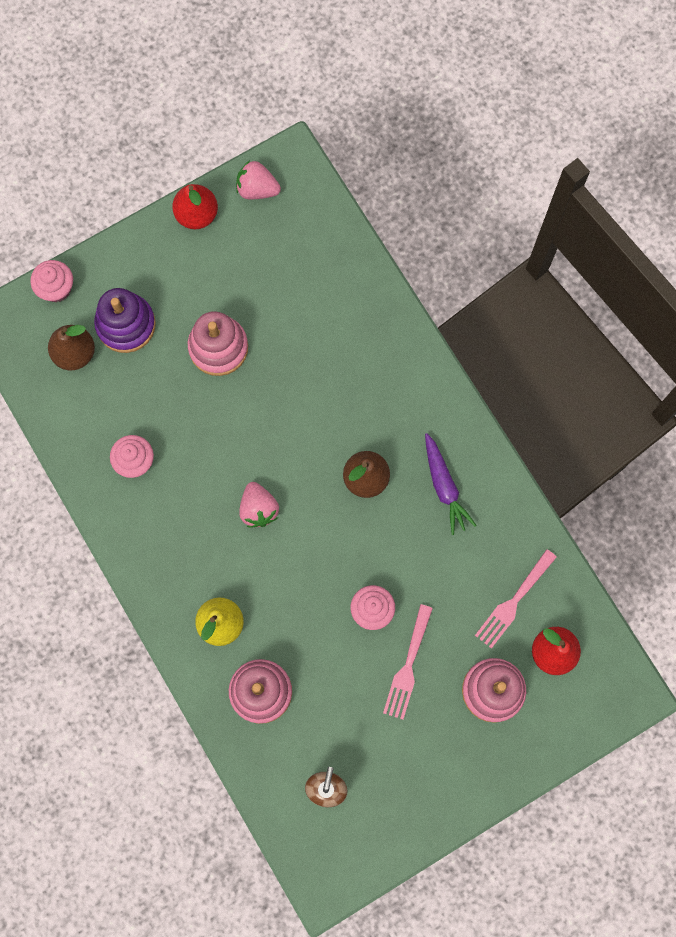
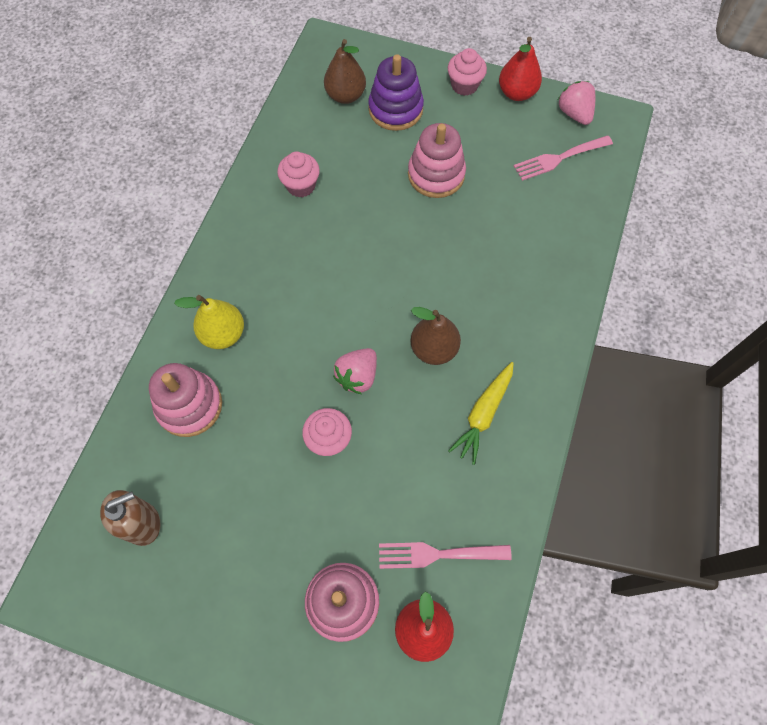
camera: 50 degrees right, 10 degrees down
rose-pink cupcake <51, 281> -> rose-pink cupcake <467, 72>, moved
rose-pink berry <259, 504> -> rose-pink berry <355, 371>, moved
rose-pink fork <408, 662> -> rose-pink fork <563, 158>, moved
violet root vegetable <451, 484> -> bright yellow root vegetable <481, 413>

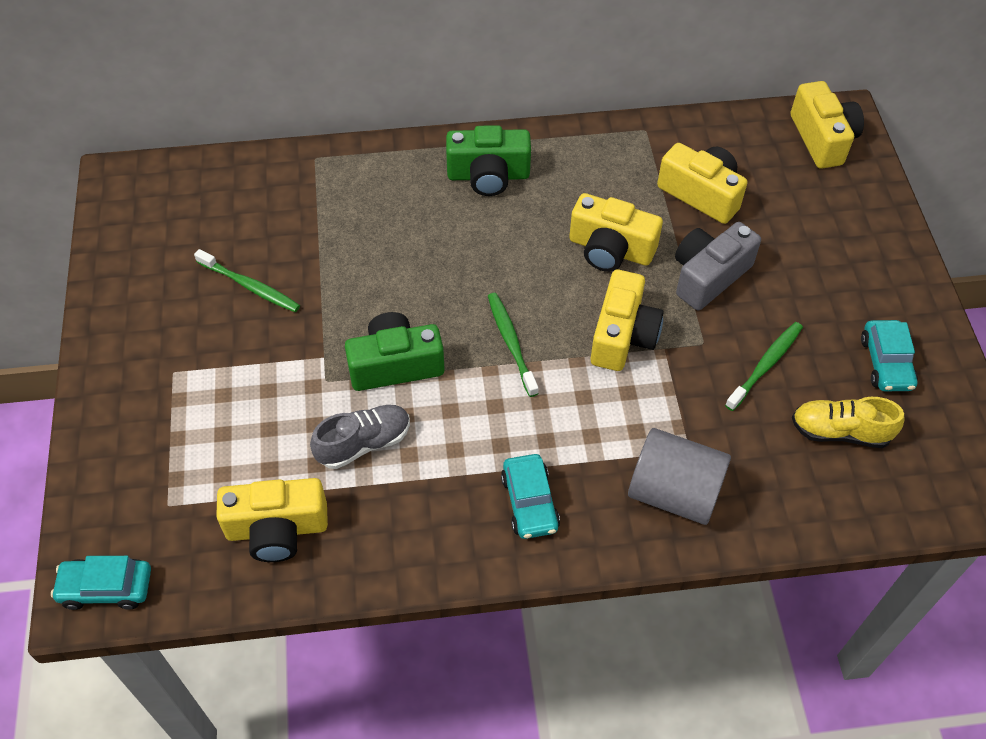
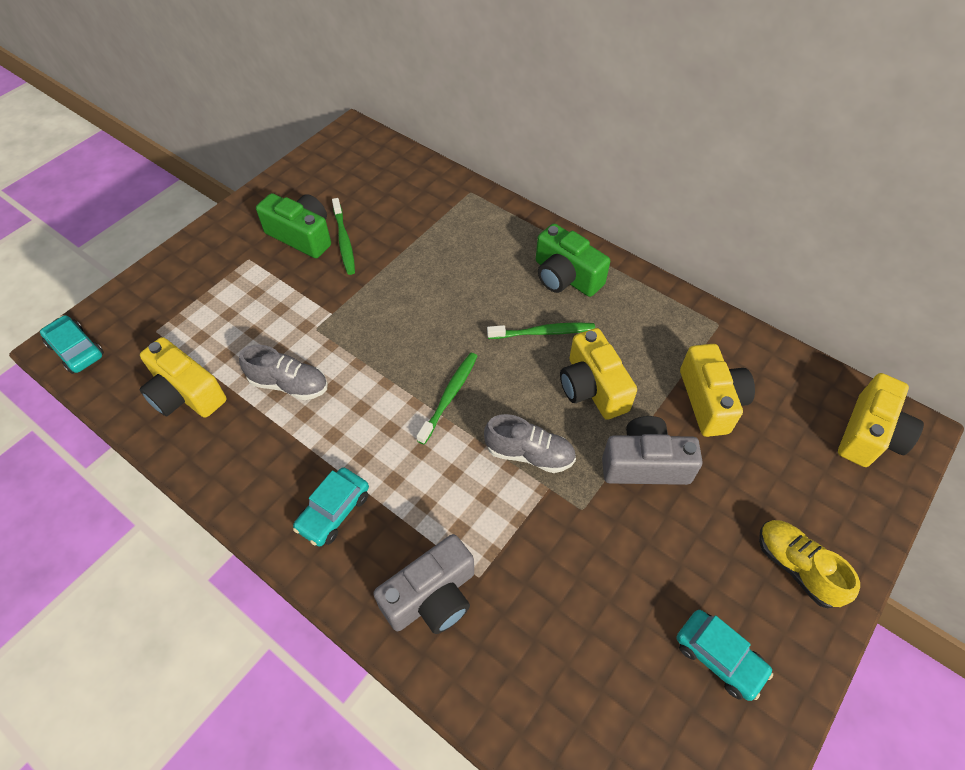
camera: 45 degrees right, 0 degrees up
leaf-green camera <395, 351> -> leaf-green camera <293, 225>, moved
leaf-green tooth brush <764, 366> -> leaf-green tooth brush <541, 330>, moved
bright yellow shoe <848, 422> -> bright yellow shoe <809, 564>, moved
bright yellow camera <627, 320> -> ash-grey shoe <530, 443>
ash-grey solid cylinder <679, 476> -> ash-grey camera <423, 584>
aqua automobile <889, 355> -> aqua automobile <725, 655>, 90 degrees counterclockwise

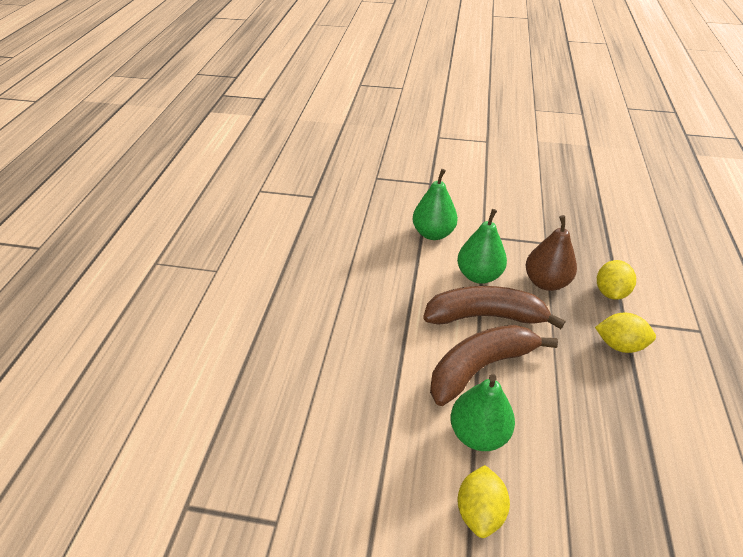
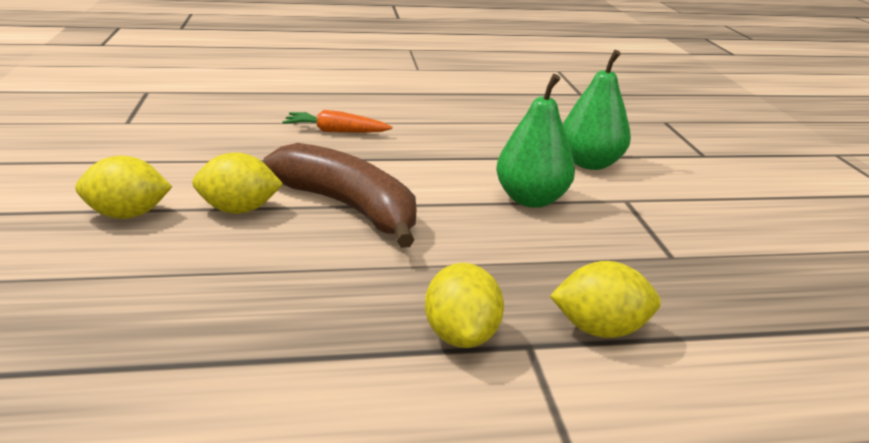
camera: 70 degrees right, 15 degrees down
brown banana <494, 307> -> none
brown pear fruit <551, 253> -> none
none -> bright orange root vegetable <337, 121>
leaf-green pear fruit <482, 412> -> bright yellow citrus fruit <237, 183>

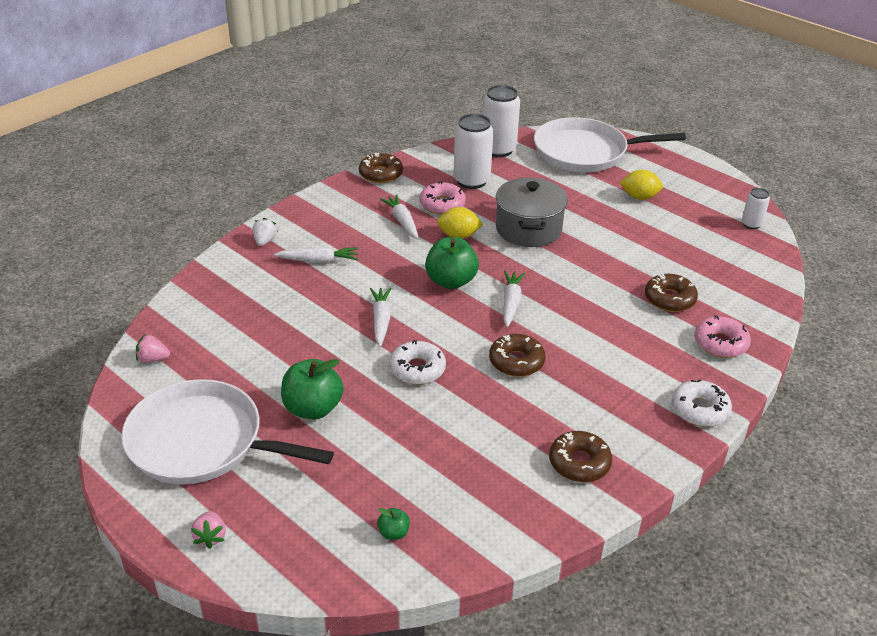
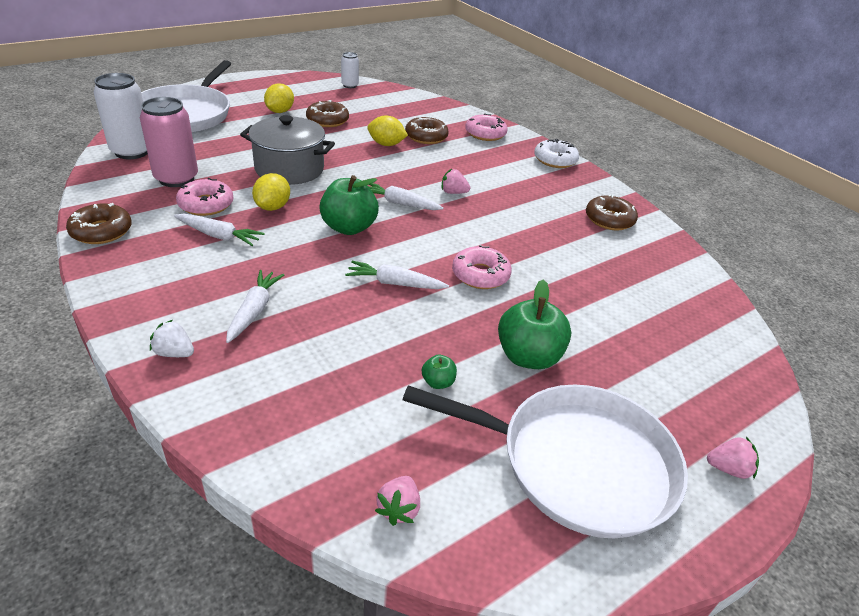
camera: 80 degrees left, 0 degrees up
none -> bright yellow citrus fruit <387, 130>
none -> rose-pink berry <456, 181>
leaf-green toy apple <393, 524> -> leaf-green toy apple <439, 372>, moved
brown glazed donut <517, 355> -> brown glazed donut <327, 113>, moved
snow-white glazed donut <417, 362> -> rose-pink glazed donut <482, 267>
snow-white tin <473, 151> -> rose-pink tin <169, 142>
snow-white pan <227, 431> -> snow-white pan <545, 461>, 105 degrees counterclockwise
snow-white root vegetable <399, 216> -> snow-white root vegetable <219, 230>, 150 degrees counterclockwise

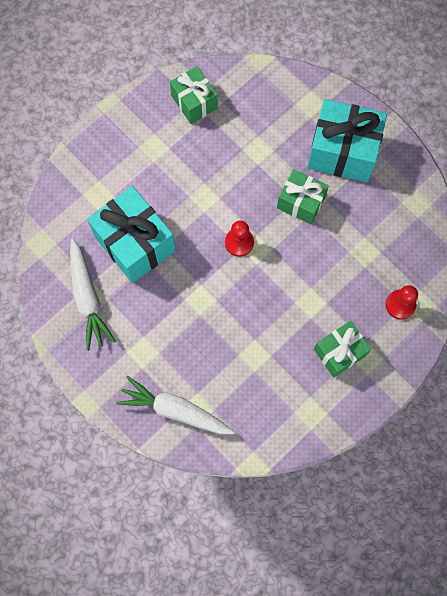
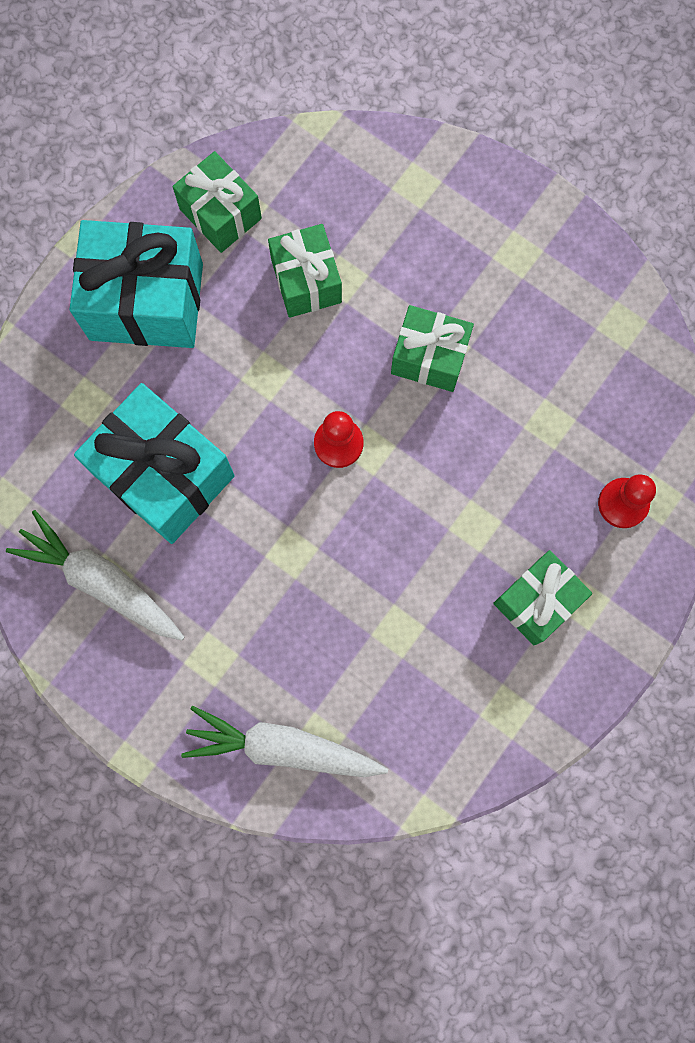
camera: 10 degrees left, 5 degrees up
none -> leaf-green wrapped gift <305, 271>
aqua wrapped gift <347, 141> -> aqua wrapped gift <136, 284>, moved
snow-white root vegetable <93, 294> -> snow-white root vegetable <95, 575>, 150 degrees clockwise

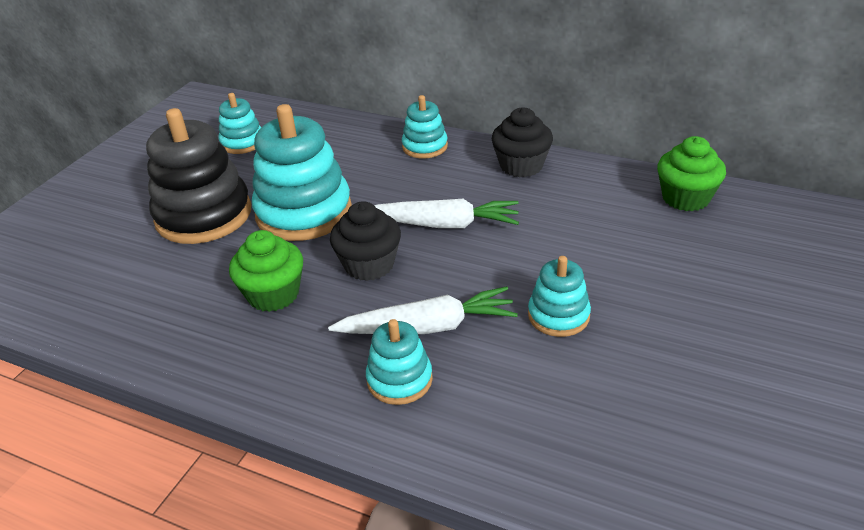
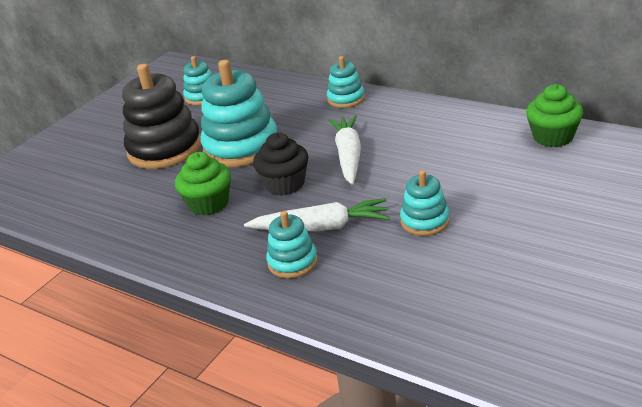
camera: 10 degrees right, 5 degrees down
ebony cupcake <522, 142> -> none
snow-white root vegetable <446, 213> -> snow-white root vegetable <344, 150>, 105 degrees counterclockwise

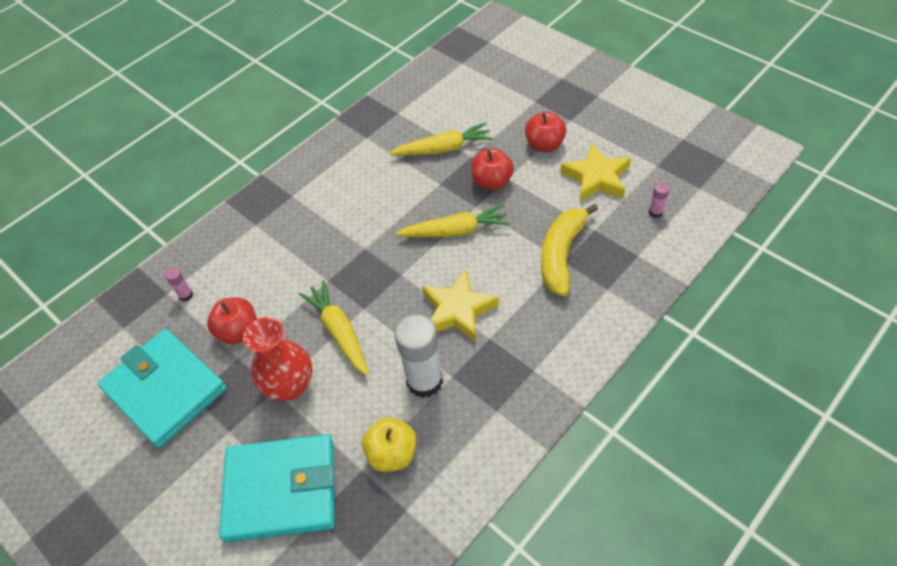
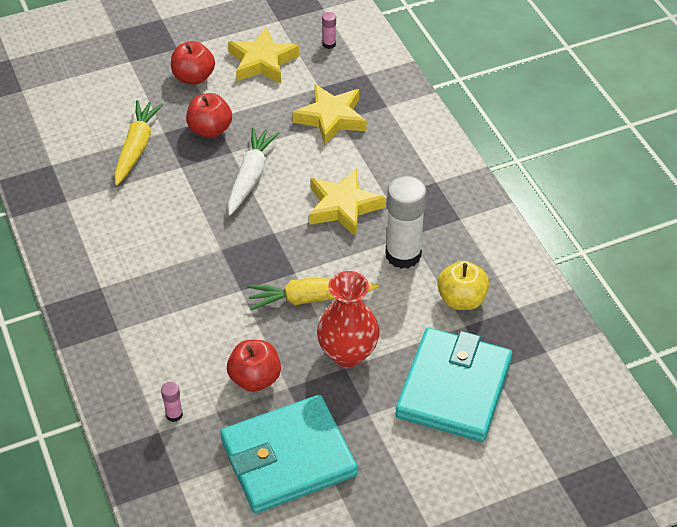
camera: 70 degrees left, 5 degrees down
bright yellow banana <569, 250> -> bright yellow star <329, 114>
bright yellow root vegetable <453, 220> -> snow-white root vegetable <253, 171>

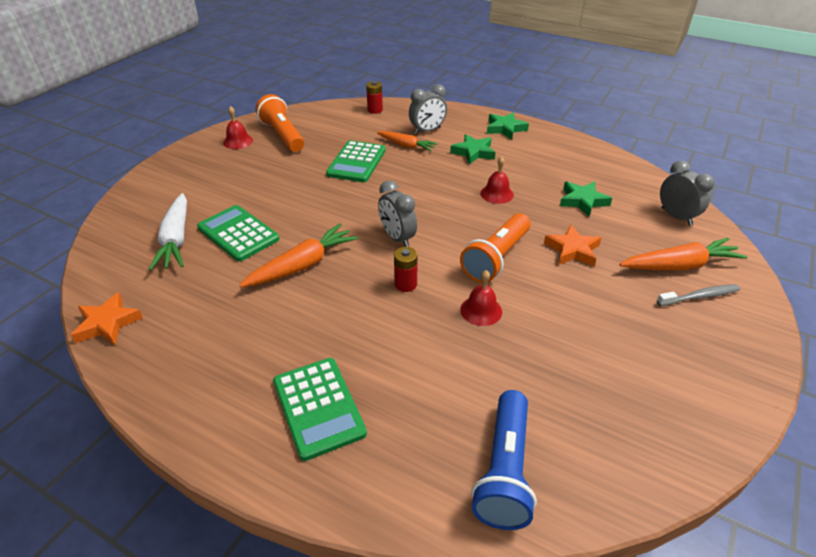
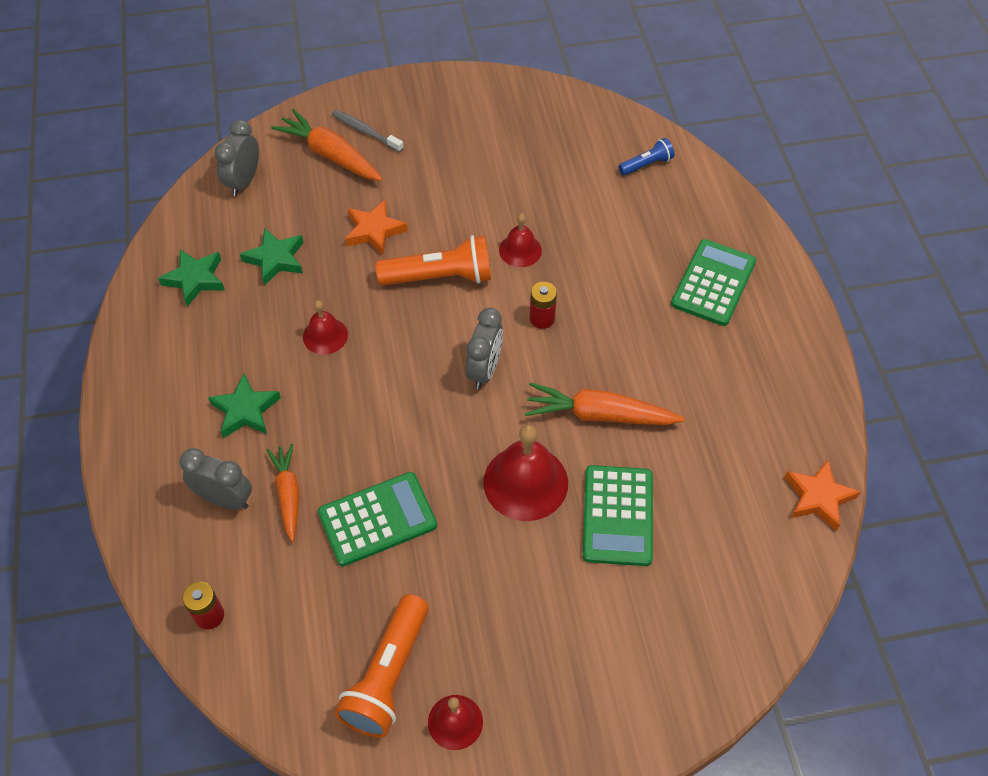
camera: 130 degrees left, 15 degrees up
snow-white root vegetable <168, 232> -> none
none -> crimson bell <525, 473>
leaf-green star <508, 126> -> leaf-green star <191, 278>, moved
cobalt pocket torch <504, 460> -> cobalt pocket torch <646, 157>, x0.53

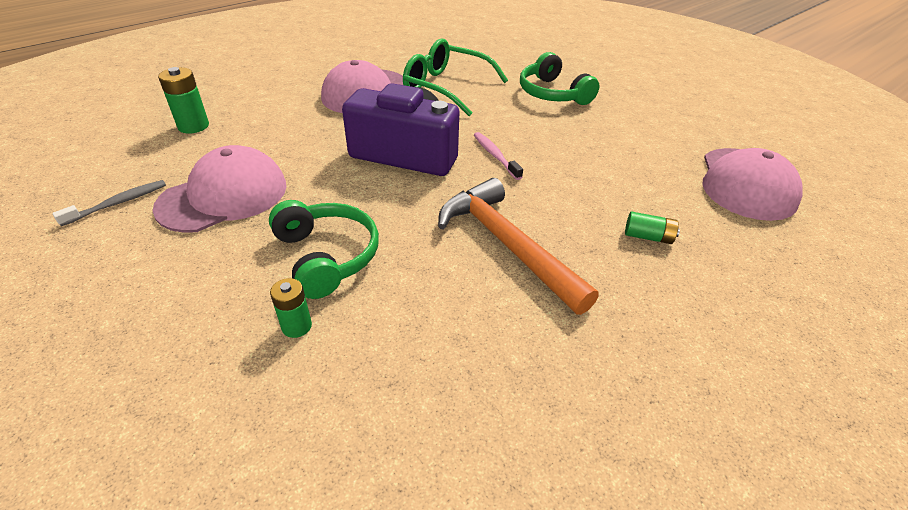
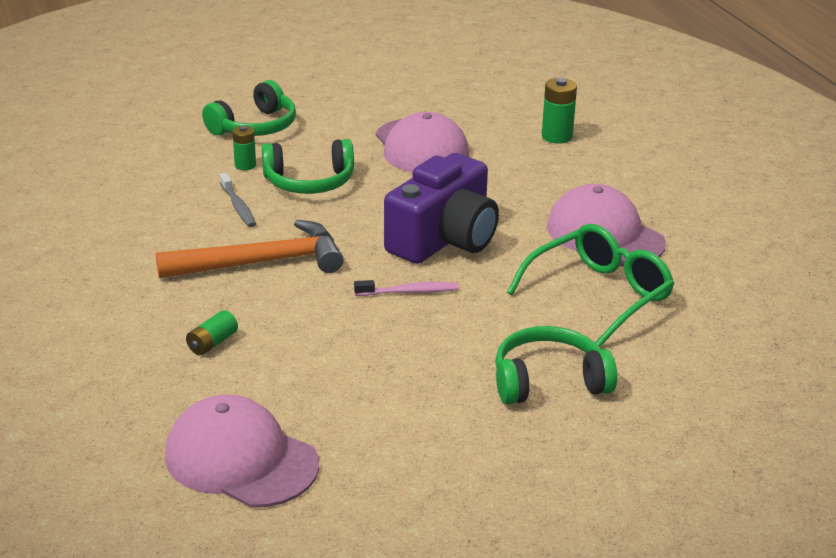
camera: 110 degrees right, 10 degrees down
none -> leaf-green headphones <249, 108>
ash-grey tooth brush <109, 203> -> ash-grey tooth brush <238, 200>, moved

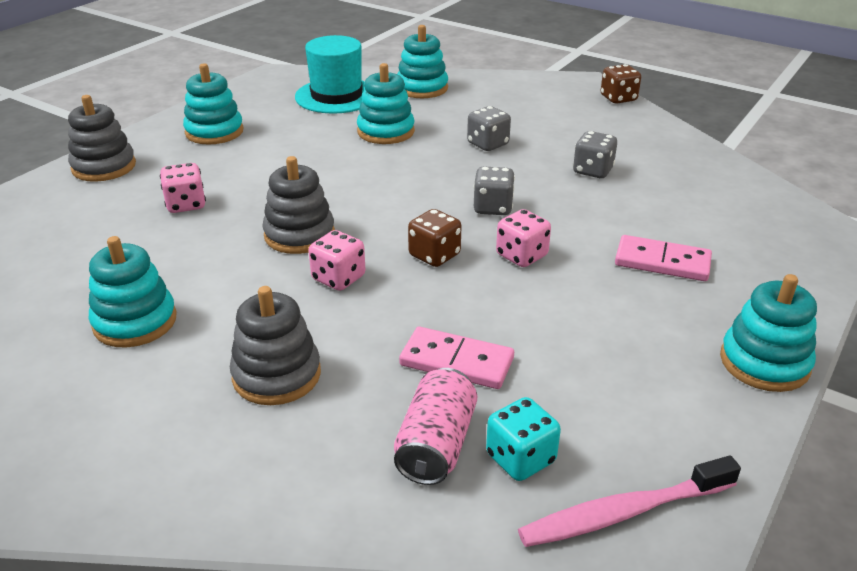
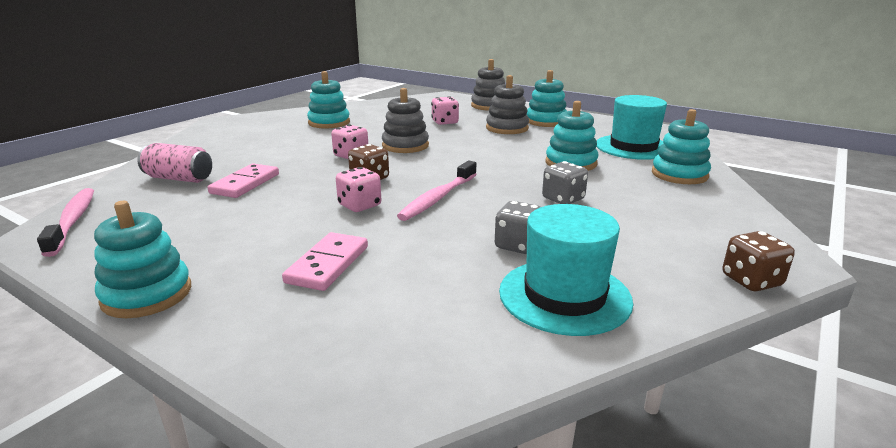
camera: 90 degrees right, 10 degrees down
aqua die <523, 439> -> none
none -> aqua top hat <566, 270>
ash-grey stacking toy <275, 345> -> ash-grey stacking toy <507, 104>, moved
ash-grey die <494, 190> -> rose-pink tooth brush <437, 191>

